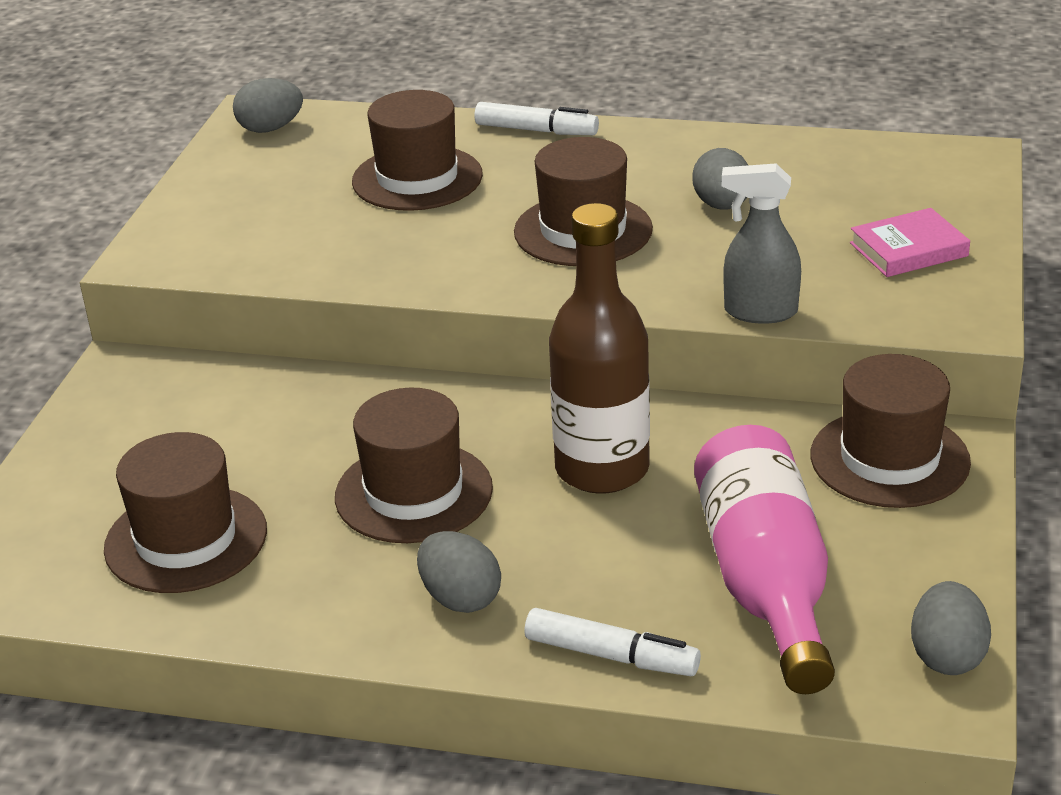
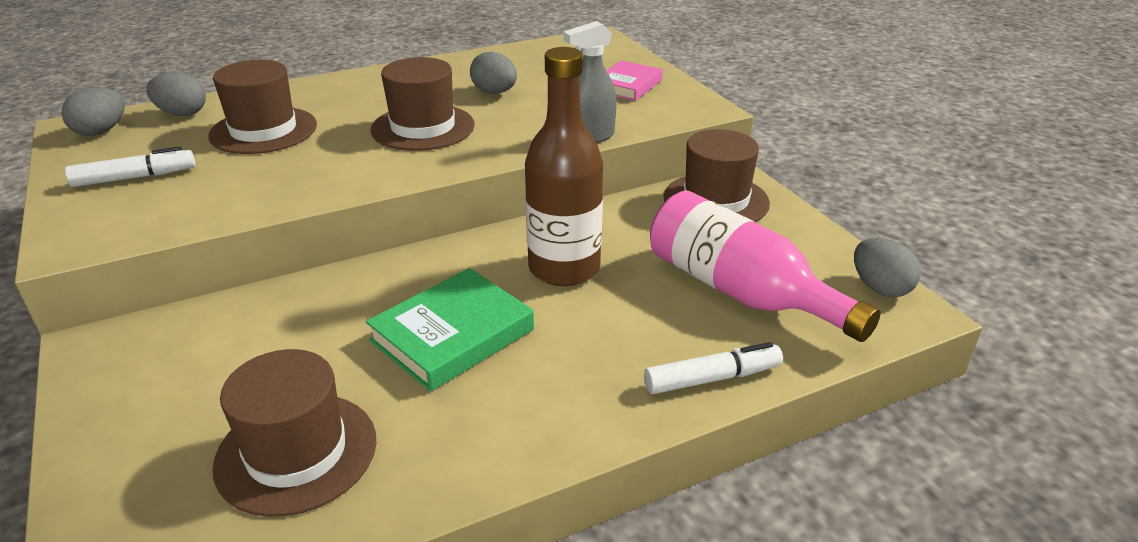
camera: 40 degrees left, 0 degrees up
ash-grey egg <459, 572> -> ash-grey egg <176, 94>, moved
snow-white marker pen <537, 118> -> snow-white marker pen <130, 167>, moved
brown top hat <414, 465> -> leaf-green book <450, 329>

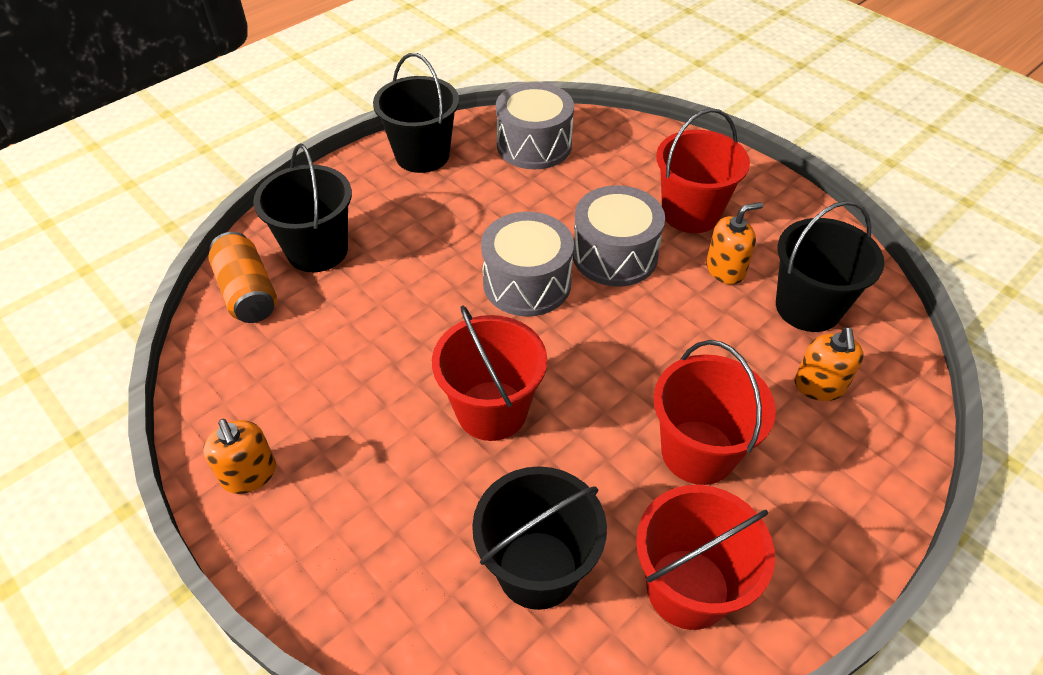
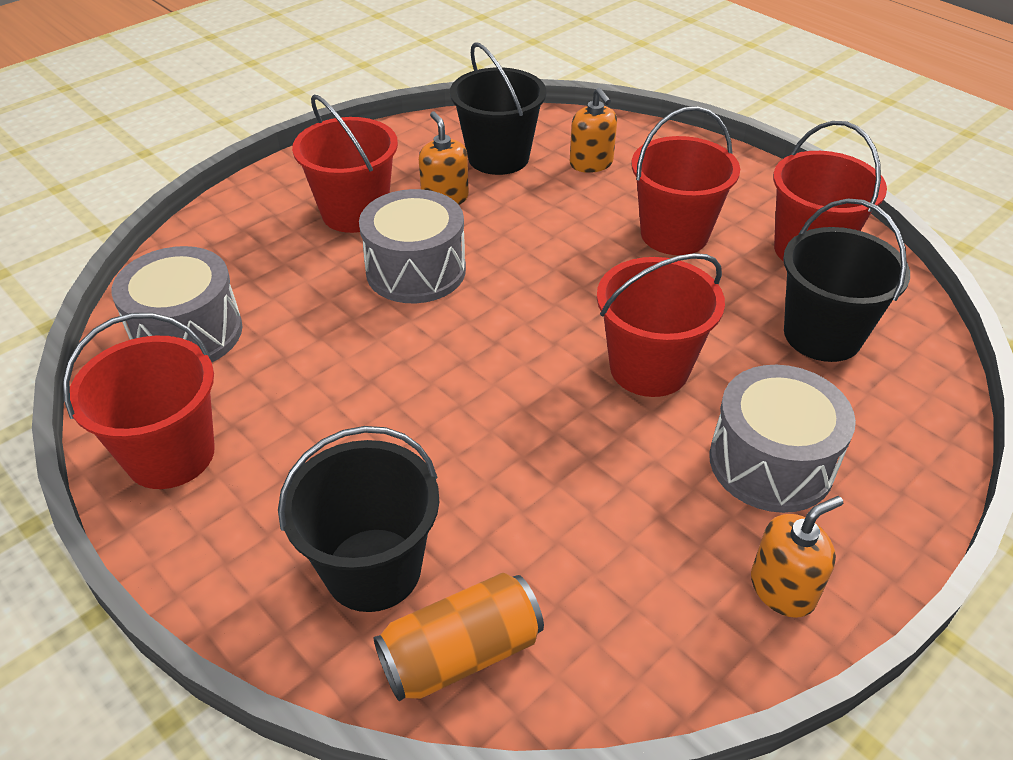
camera: 90 degrees left, 5 degrees down
ash-grey drum <527, 264> -> ash-grey drum <782, 439>, moved
ebony sand bucket <416, 113> -> crimson sand bucket <139, 401>
bright orange soap pump <829, 364> -> bright orange soap pump <593, 130>, 60 degrees clockwise

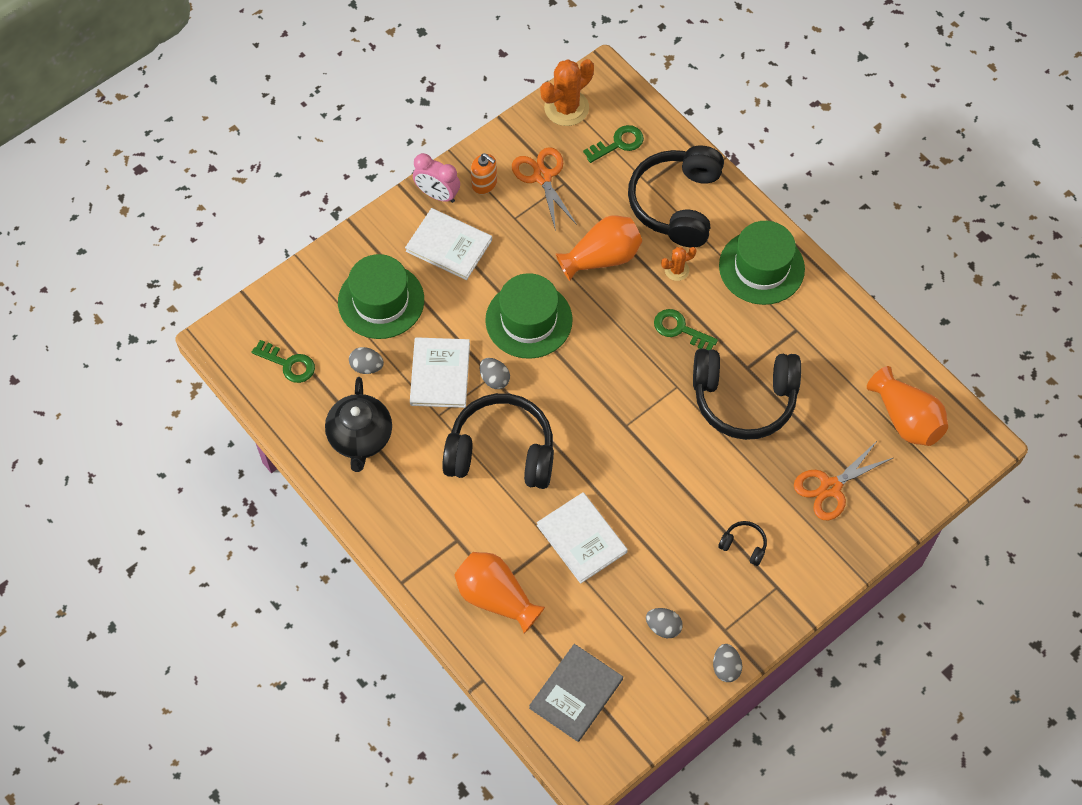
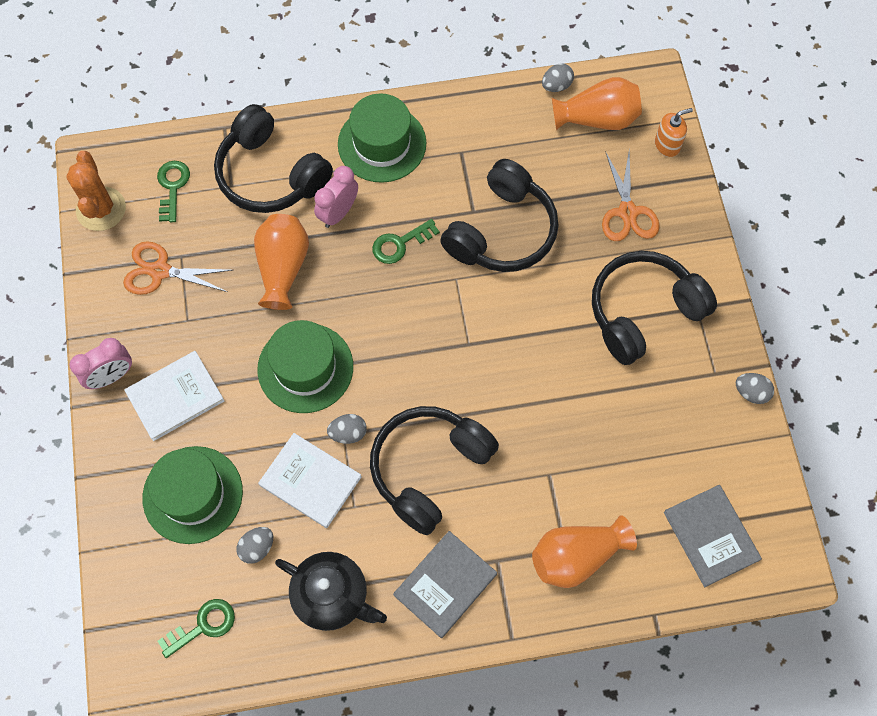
camera: 60 degrees left, 5 degrees up
snow-white book <582, 538> -> none
none -> ash-grey book <445, 584>
bright orange soap pump <484, 173> -> bright orange soap pump <674, 132>, moved
ash-grey egg <664, 623> -> ash-grey egg <558, 77>, moved
bright orange saguaro cactus <679, 264> -> rose-pink bedside clock <336, 197>
ebony headphones <742, 543> -> ebony headphones <654, 308>, x2.45

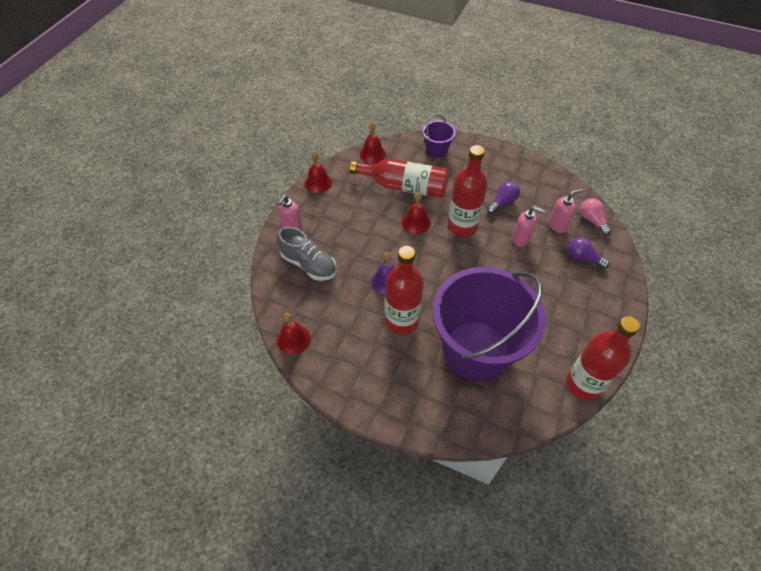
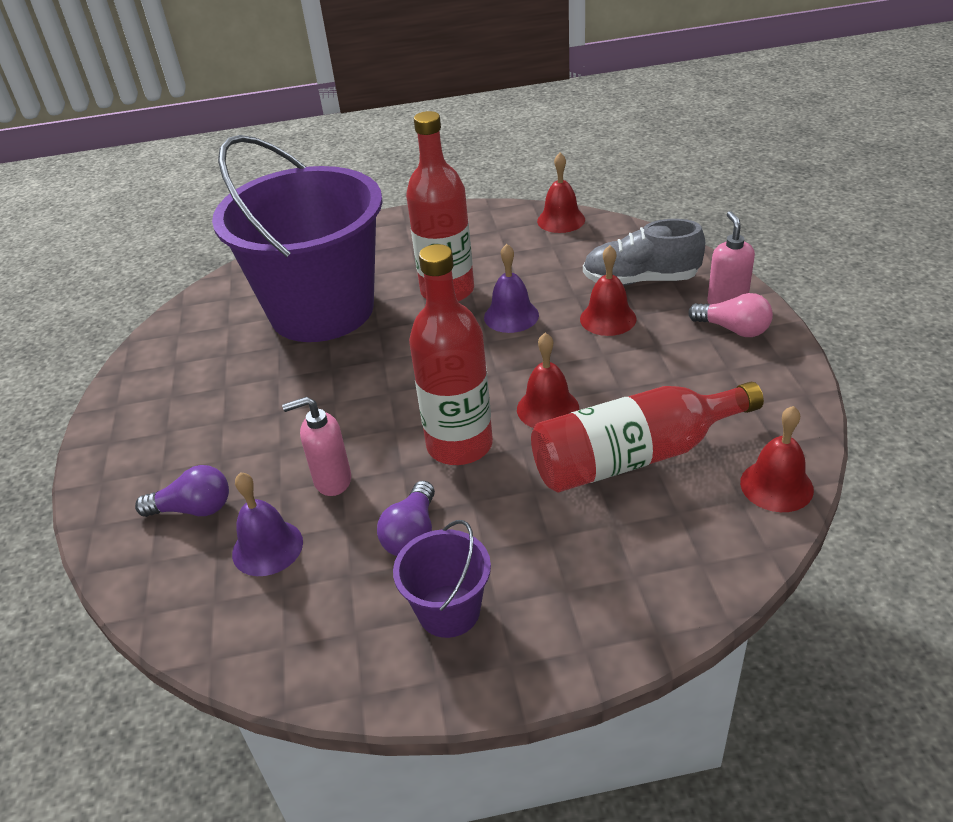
camera: 150 degrees right, 15 degrees down
crimson flask <603, 358> -> none
crimson bell <318, 172> -> crimson bell <608, 290>, moved
violet sand bucket <439, 136> -> violet sand bucket <442, 579>, moved
rose-pink bulb <596, 217> -> rose-pink bulb <730, 315>, moved
rose-pink soap pump <566, 211> -> violet bell <267, 524>

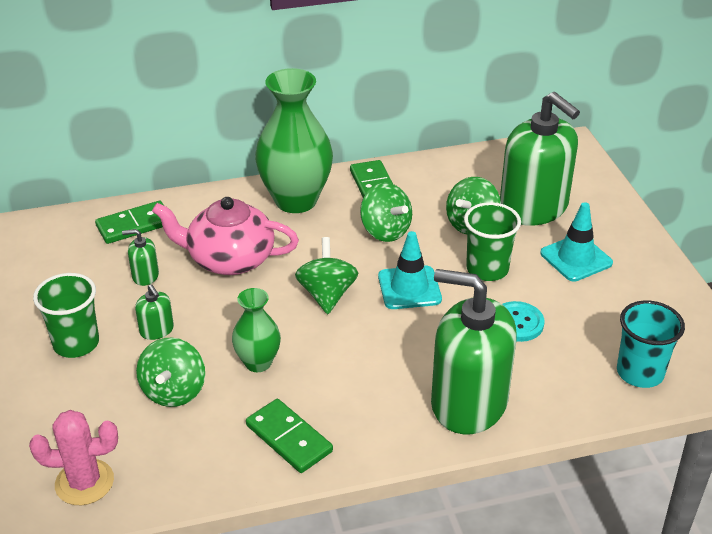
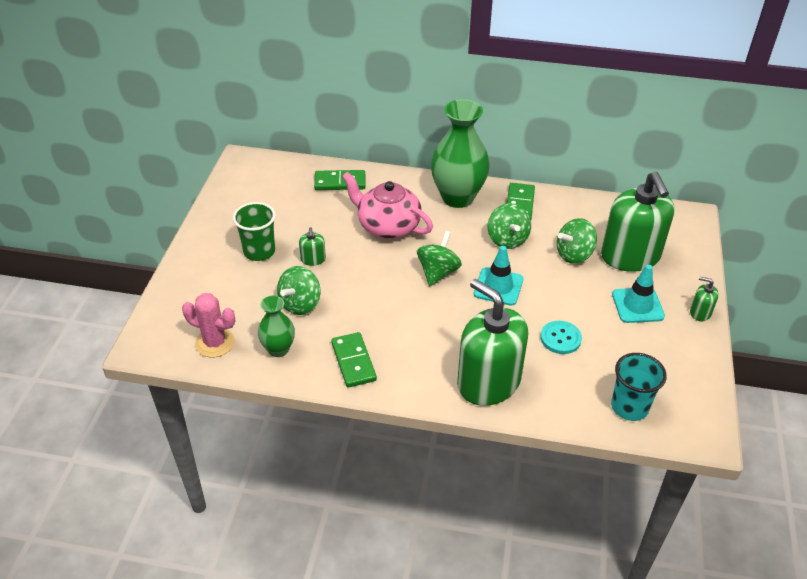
camera: 25 degrees right, 5 degrees up
leaf-green cup <492, 241> -> none
leaf-green soap pump <140, 257> -> leaf-green soap pump <704, 299>, moved
leaf-green flower vase <256, 330> -> leaf-green flower vase <276, 326>, moved

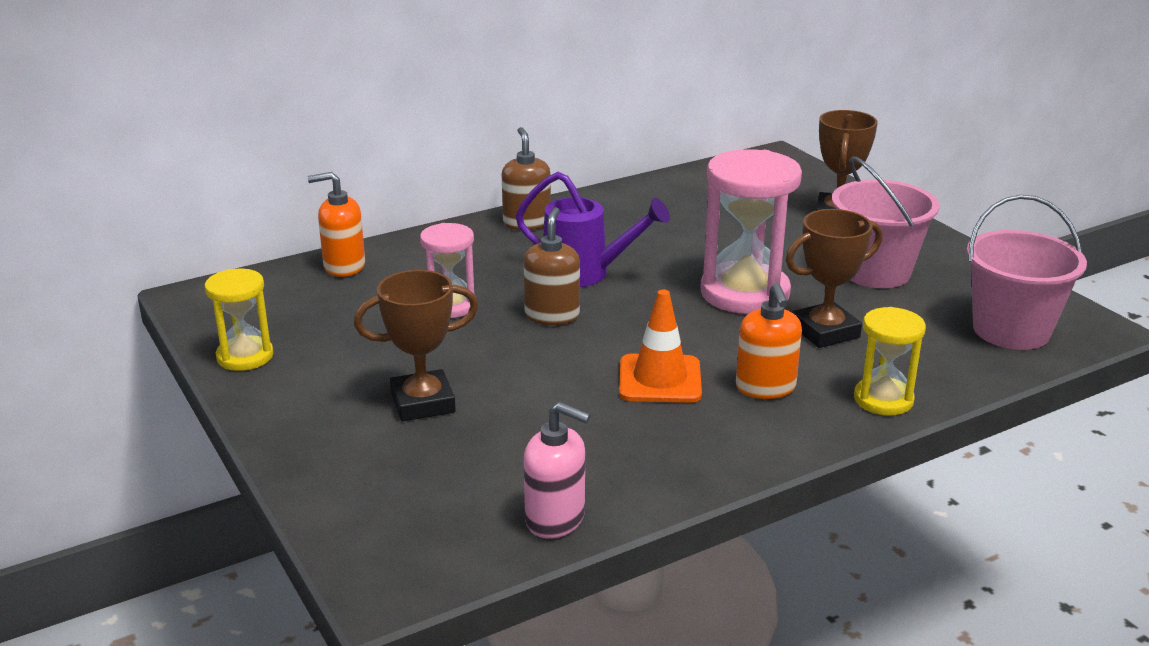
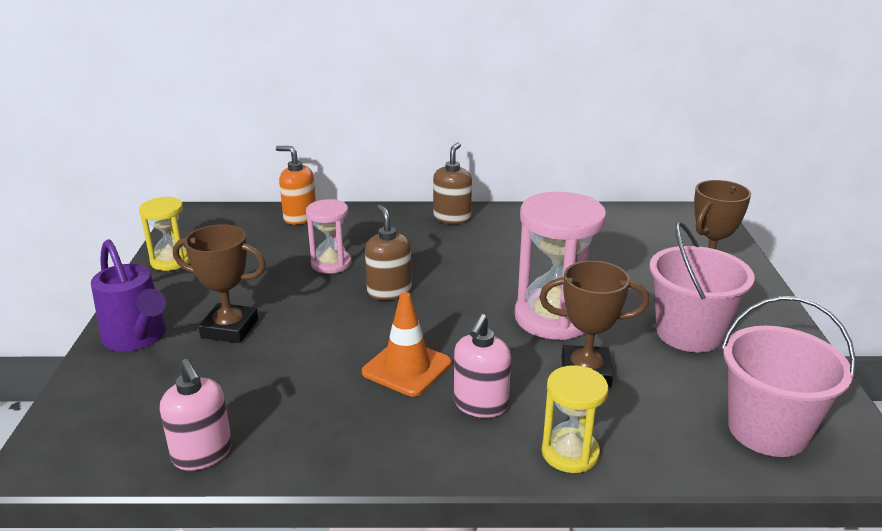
camera: 30 degrees right, 0 degrees up
violet sprinkling can <593, 229> -> violet sprinkling can <128, 295>, moved
bright orange soap pump <769, 341> -> rose-pink soap pump <482, 366>
brown soap pump <552, 266> -> brown soap pump <388, 252>, 60 degrees counterclockwise

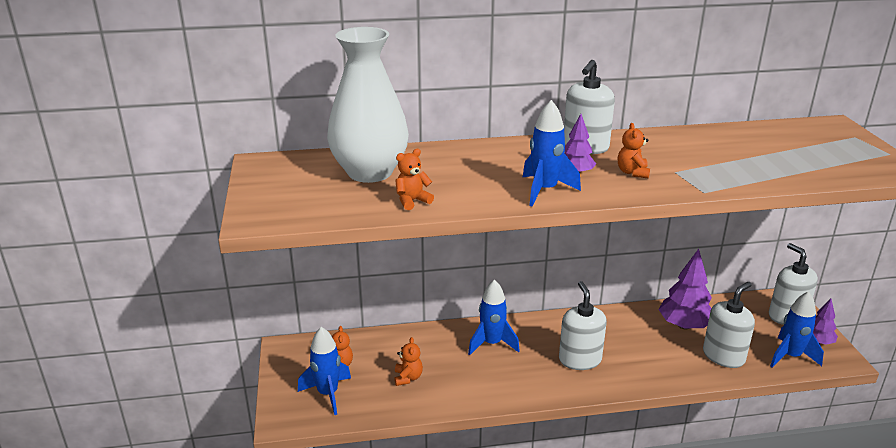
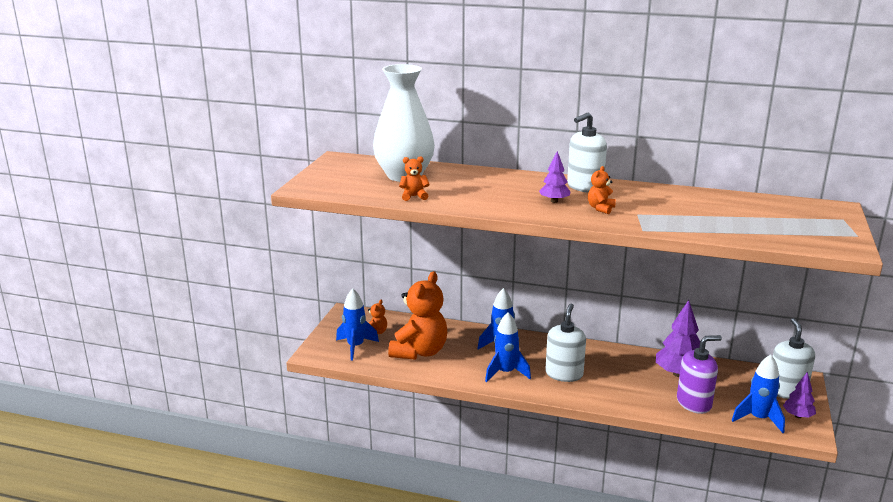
camera: 25 degrees right, 5 degrees down
cobalt rocket <551, 153> -> cobalt rocket <508, 347>, moved
snow-white soap pump <729, 325> -> violet soap pump <699, 374>
bright orange teddy bear <408, 361> -> bright orange teddy bear <417, 315>, x2.33

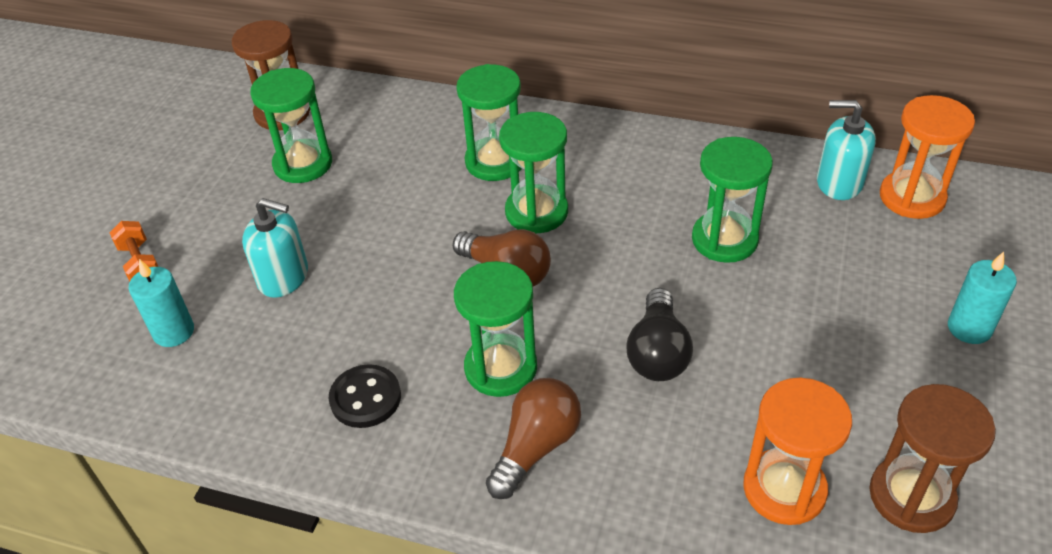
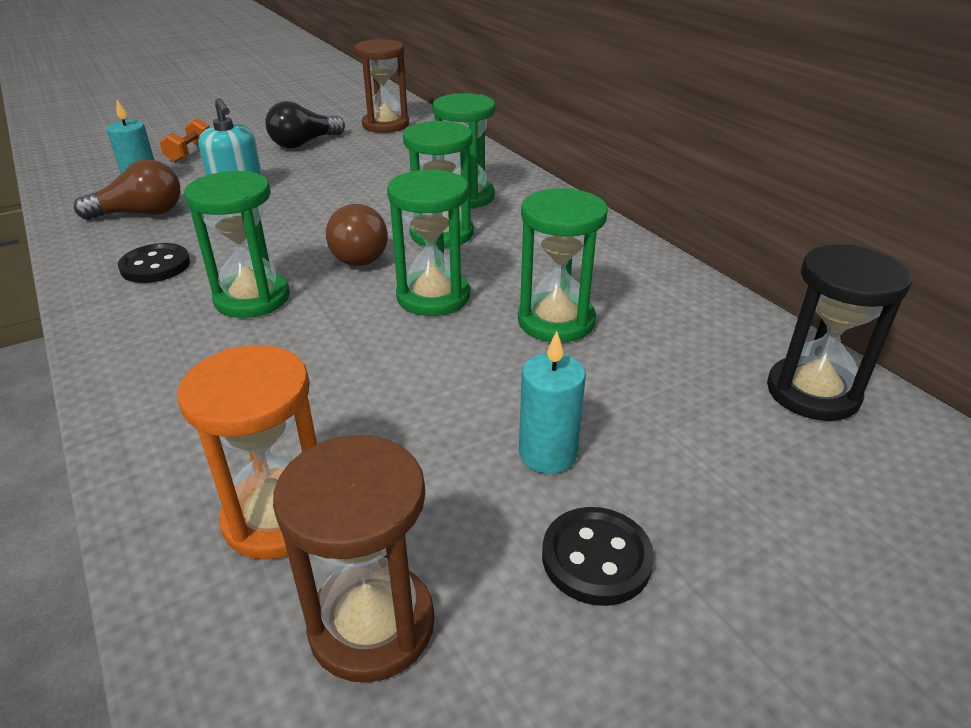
camera: 40 degrees right, 10 degrees down
aqua soap pump <846, 150> -> none
none -> ebony shirt button <598, 556>
leaf-green sandglass <291, 125> -> leaf-green sandglass <428, 242>, moved
brown bulb <533, 438> -> brown bulb <127, 189>, moved
ebony bulb <659, 334> -> ebony bulb <305, 124>, moved
aqua wax candle <982, 298> -> aqua wax candle <552, 402>, moved
bright orange sandglass <927, 157> -> ebony sandglass <839, 333>

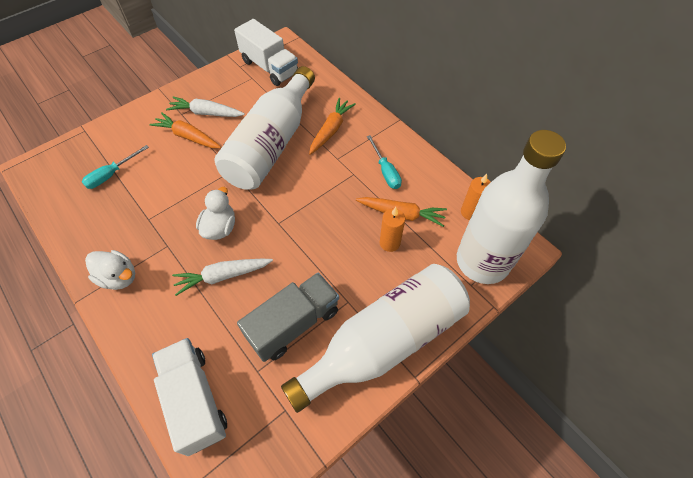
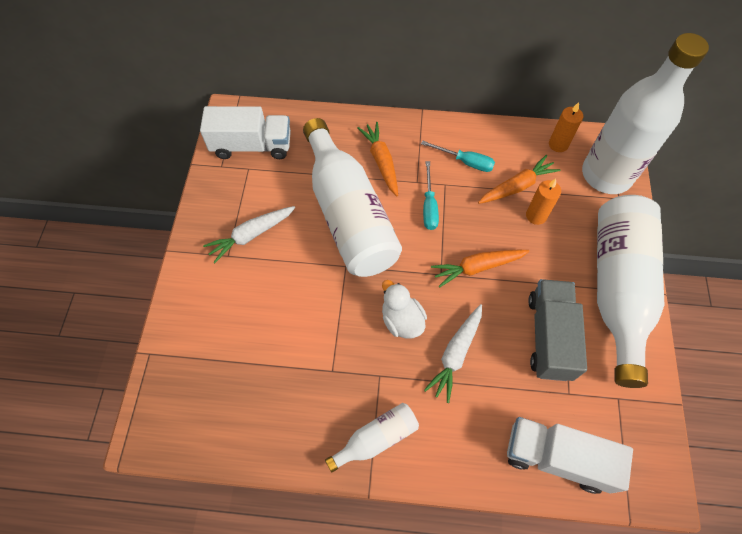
camera: 45 degrees left, 5 degrees up
aqua screwdriver <115, 167> -> aqua screwdriver <431, 195>, moved
bright orange root vegetable <185, 130> -> bright orange root vegetable <480, 269>, moved
snow-white duck <110, 270> -> snow-white flask <372, 437>

